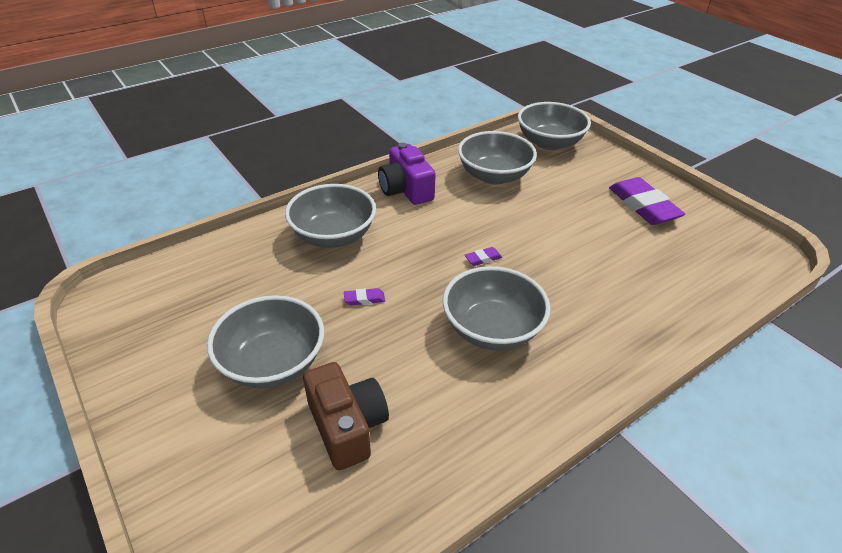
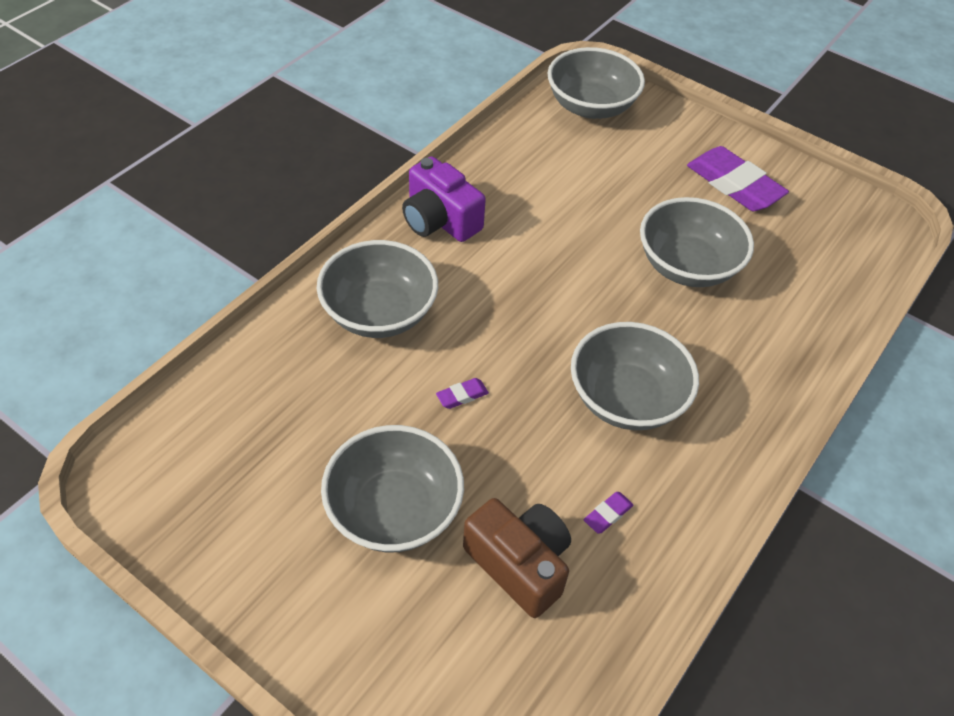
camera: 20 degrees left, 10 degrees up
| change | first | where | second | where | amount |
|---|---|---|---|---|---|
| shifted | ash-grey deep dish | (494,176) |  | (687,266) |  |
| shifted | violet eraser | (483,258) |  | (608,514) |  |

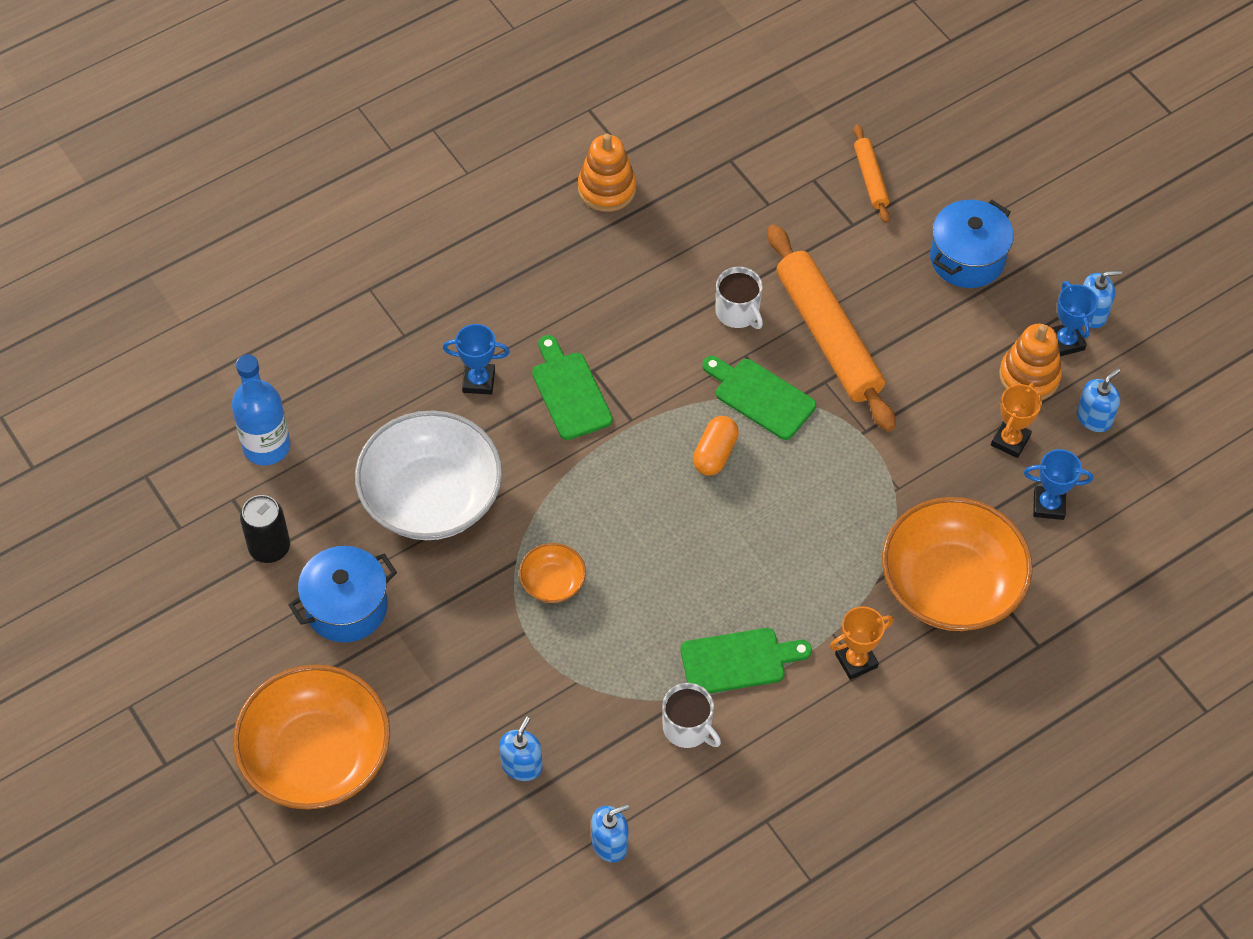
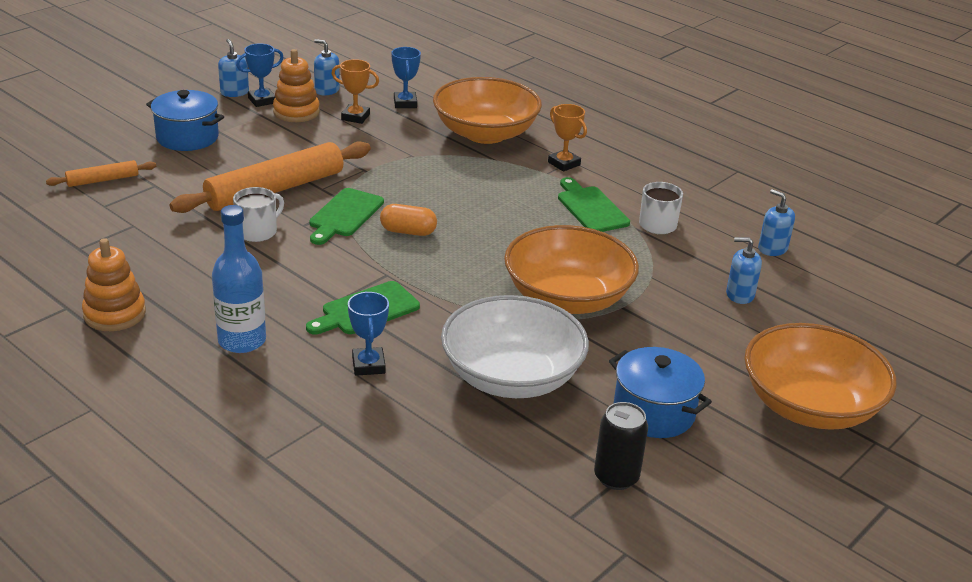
camera: 105 degrees left, 25 degrees down
| change | first | where | second | where | amount |
|---|---|---|---|---|---|
| shifted | blue bottle | (266,446) |  | (242,341) |  |
| scaled | orange deep dish | (553,582) |  | (567,298) | x2.22 |

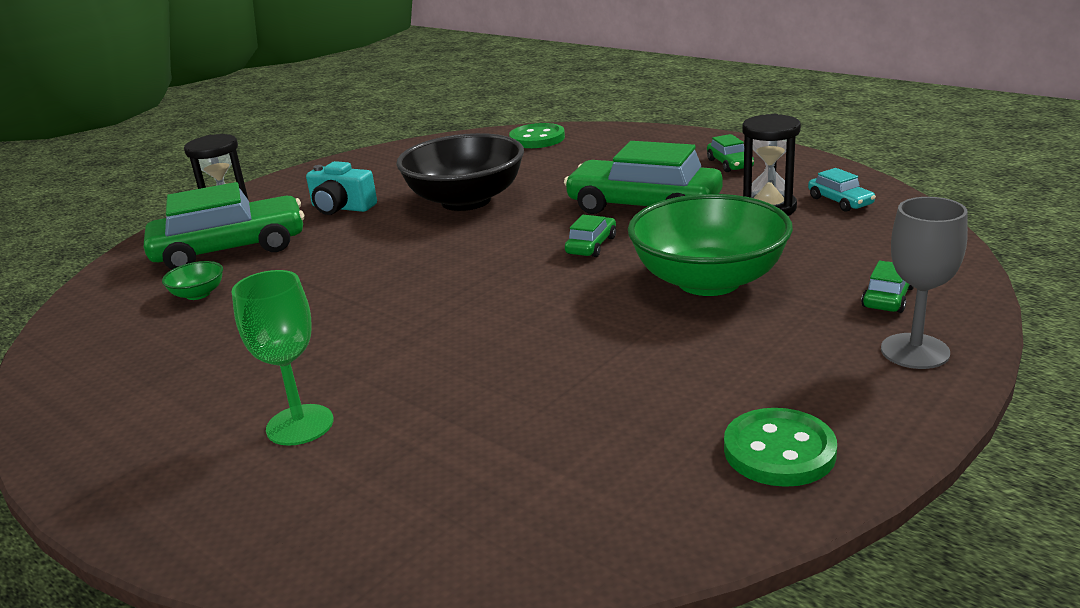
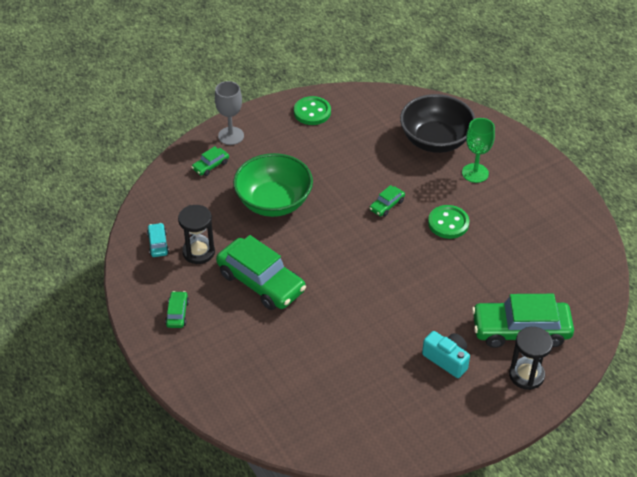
camera: 165 degrees left, 20 degrees up
| change | first | where | second | where | amount |
|---|---|---|---|---|---|
| gone | green deep dish | (198,294) |  |  |  |
| shifted | ebony deep dish | (466,201) |  | (435,140) |  |
| shifted | green button | (537,139) |  | (448,223) |  |
| shifted | green toy car | (591,245) |  | (386,205) |  |

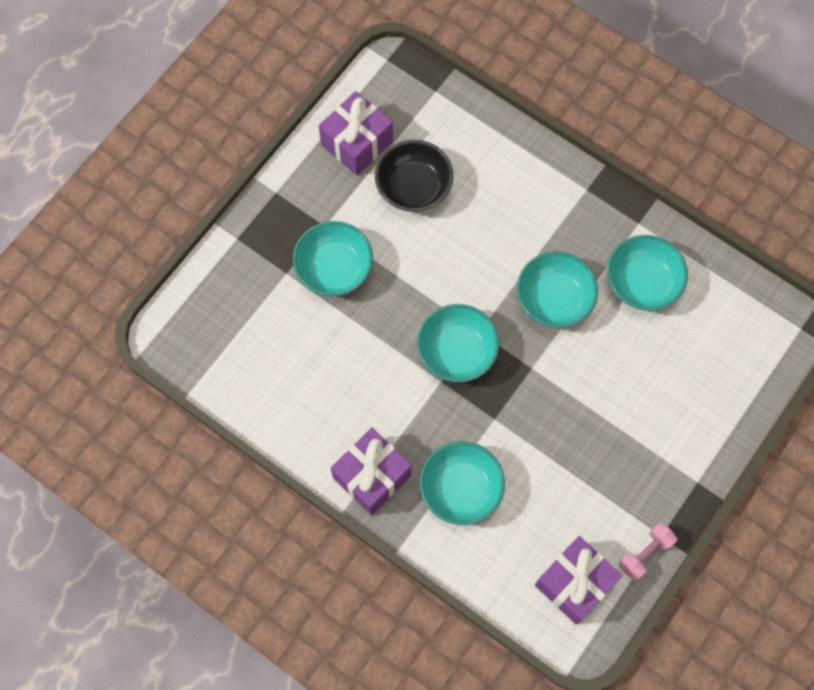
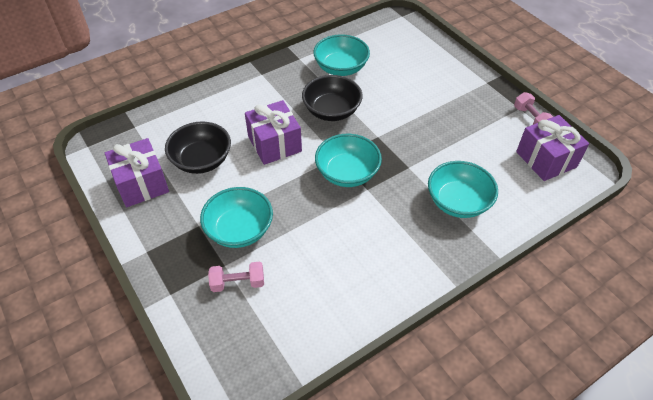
camera: 70 degrees left, 20 degrees down
| change | first | where | second | where | amount |
|---|---|---|---|---|---|
| shifted | violet present | (372,476) |  | (274,144) |  |
| repainted | aqua deep dish | (554,299) | ebony deep dish | (332,111) |  |
| new |  |  | pink dumbbell | (238,283) |  |

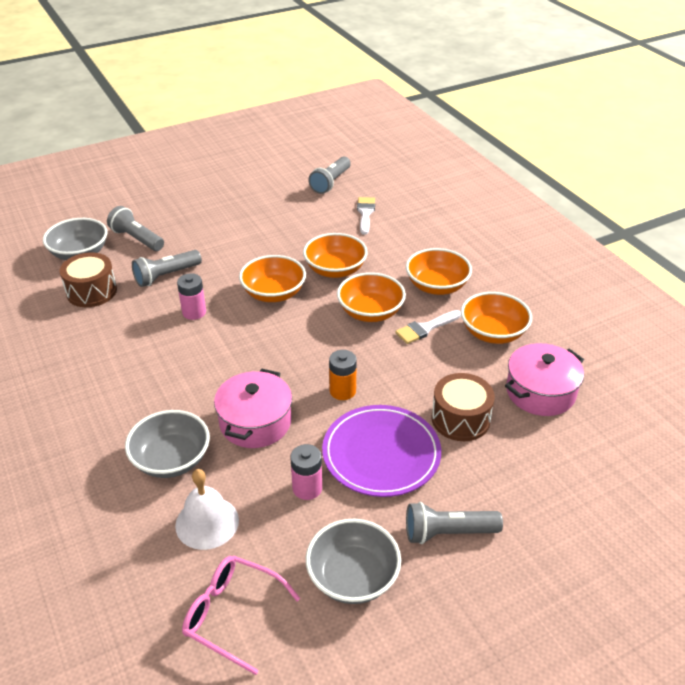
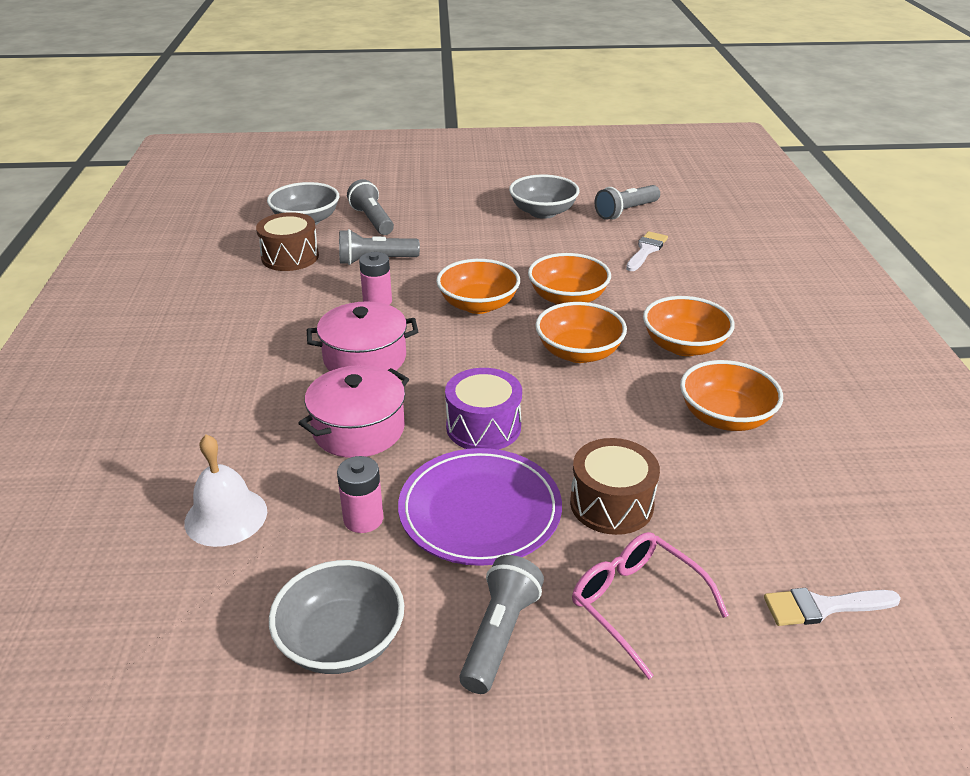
camera: 25 degrees right, 5 degrees down
| change | first | where | second | where | amount |
|---|---|---|---|---|---|
| shifted | ash-grey deep dish | (171,460) |  | (543,212) |  |
| shifted | pink spectacles | (232,614) |  | (636,604) |  |
| swapped | orange AA battery | (342,391) | violet drum | (483,427) |  |
| shifted | white paintbrush | (425,328) |  | (822,607) |  |
| rotated | ash-grey torch | (448,533) |  | (499,635) | 90 degrees clockwise |
| shifted | pink pot | (540,392) |  | (365,358) |  |

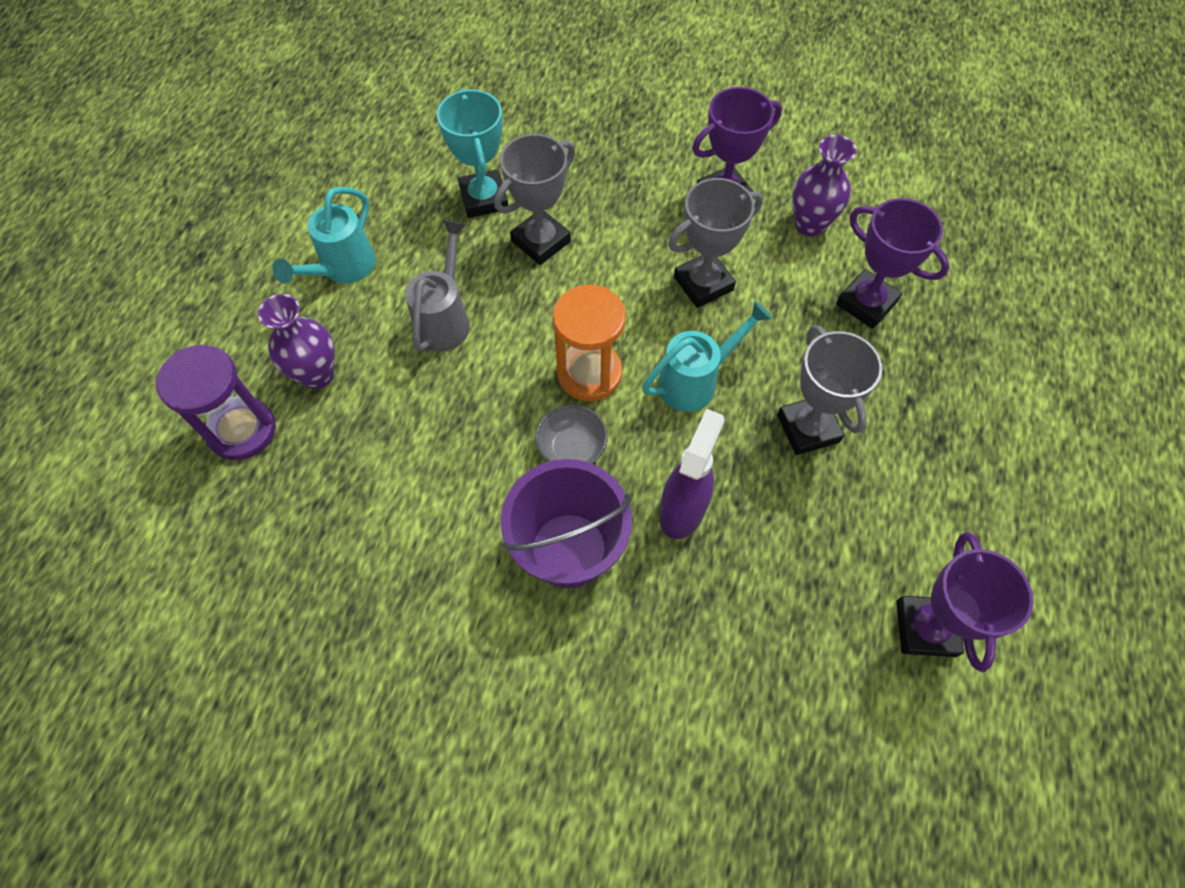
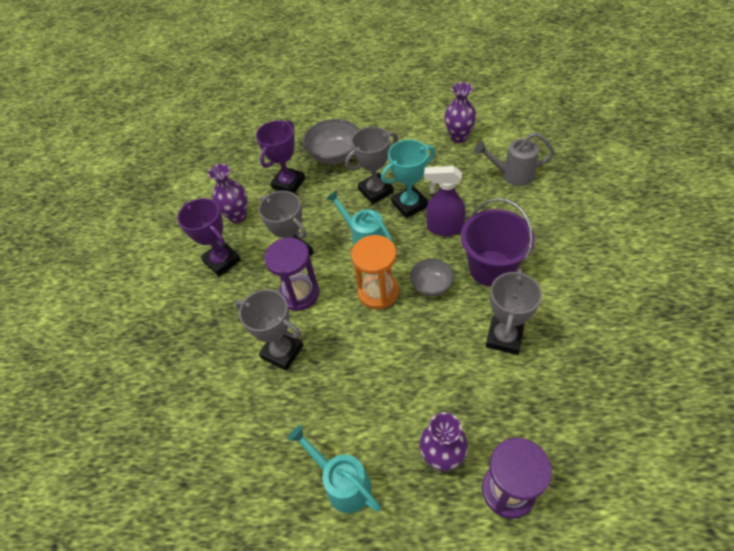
camera: 100 degrees left, 10 degrees down
| change | first | where | second | where | amount |
|---|---|---|---|---|---|
| rotated | aqua watering pot | (343,269) |  | (343,483) | 150 degrees counterclockwise |
| shifted | ash-grey watering pot | (445,319) |  | (512,175) |  |
| shifted | aqua trophy | (484,198) |  | (409,204) |  |
| swapped | violet trophy | (925,628) | violet vase | (458,137) |  |
| new |  |  | violet hourglass | (299,294) |  |
| new |  |  | ash-grey deep dish | (335,155) |  |
| new |  |  | ash-grey trophy | (504,337) |  |

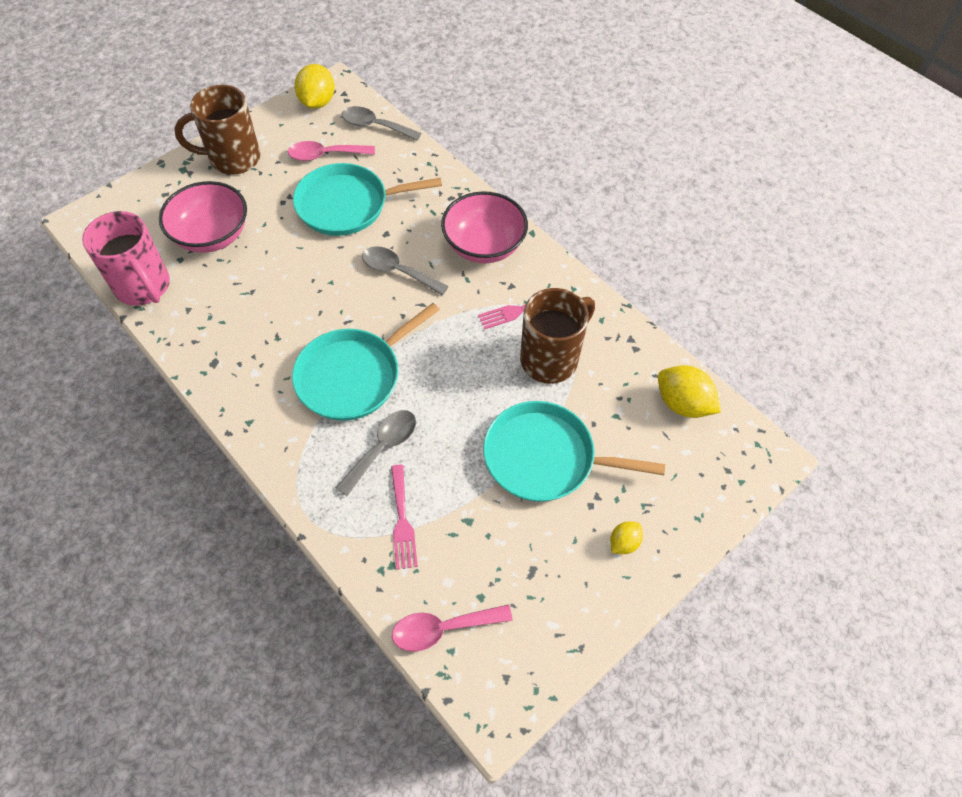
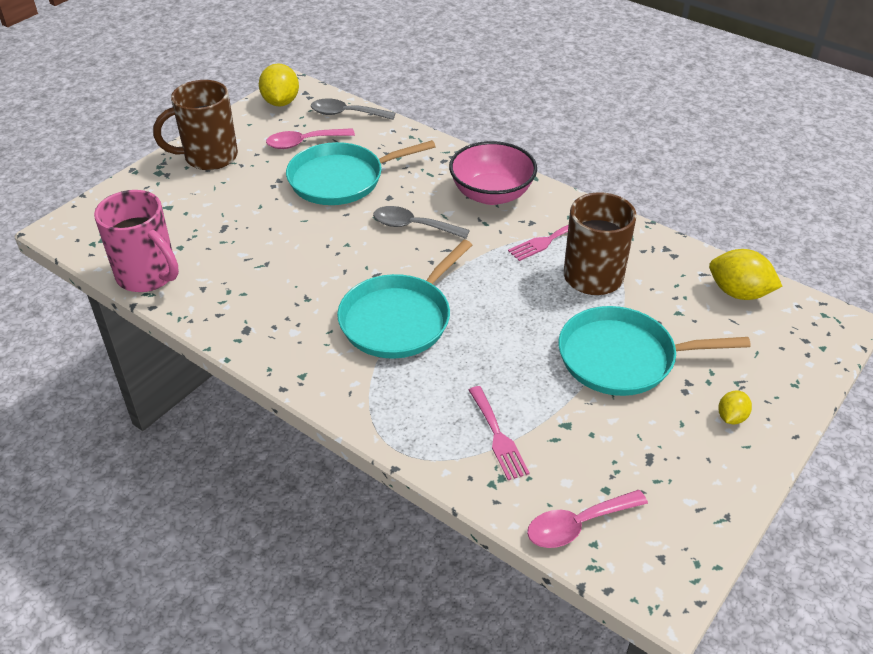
camera: 10 degrees left, 15 degrees down
| change | first | where | second | where | amount |
|---|---|---|---|---|---|
| gone | pink deep dish | (212,236) |  |  |  |
| gone | ash-grey tablespoon | (383,448) |  |  |  |

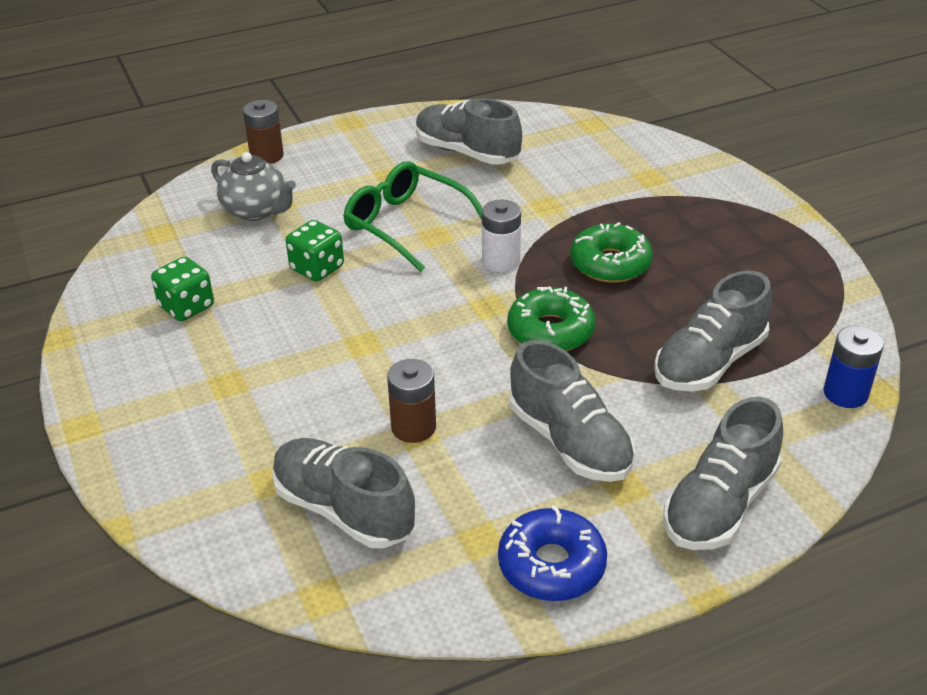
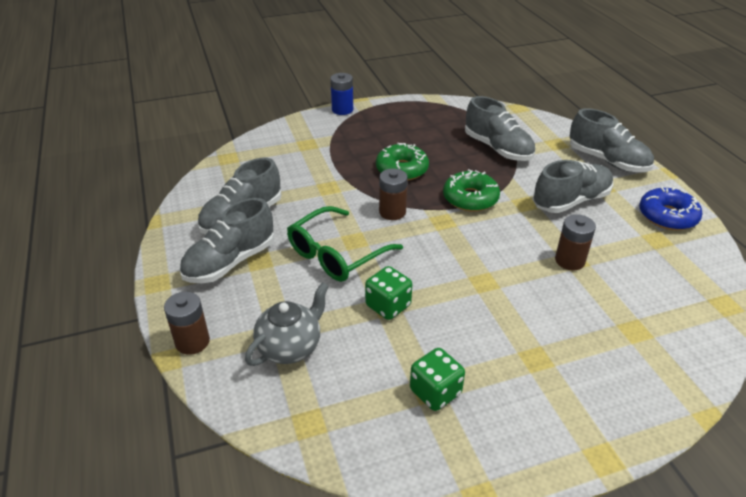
camera: 85 degrees left, 0 degrees up
| change | first | where | second | where | amount |
|---|---|---|---|---|---|
| shifted | ash-grey sneaker | (343,510) |  | (230,262) |  |
| repainted | white AA battery | (501,261) | brown AA battery | (392,212) |  |
| shifted | blue AA battery | (845,393) |  | (342,110) |  |

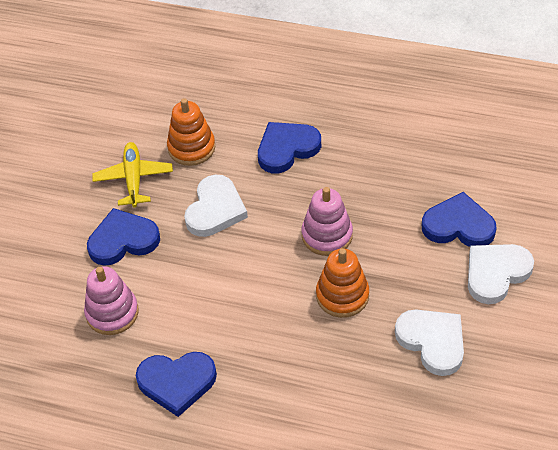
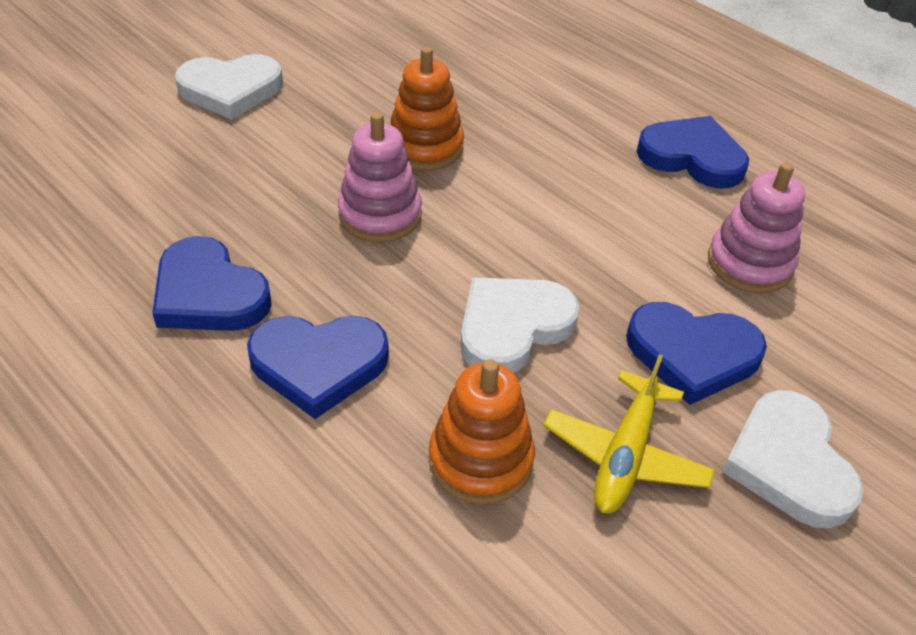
camera: 155 degrees left, 5 degrees down
| change | first | where | second | where | amount |
|---|---|---|---|---|---|
| shifted | white love heart | (432,342) |  | (789,463) |  |
| shifted | blue love heart | (458,225) |  | (209,293) |  |

